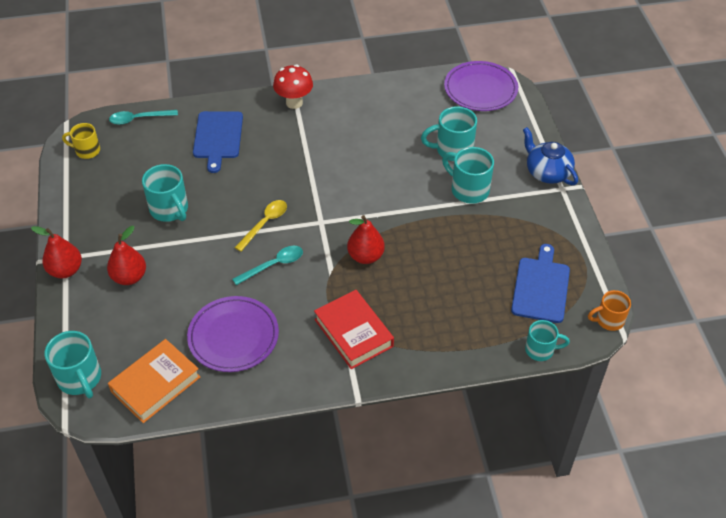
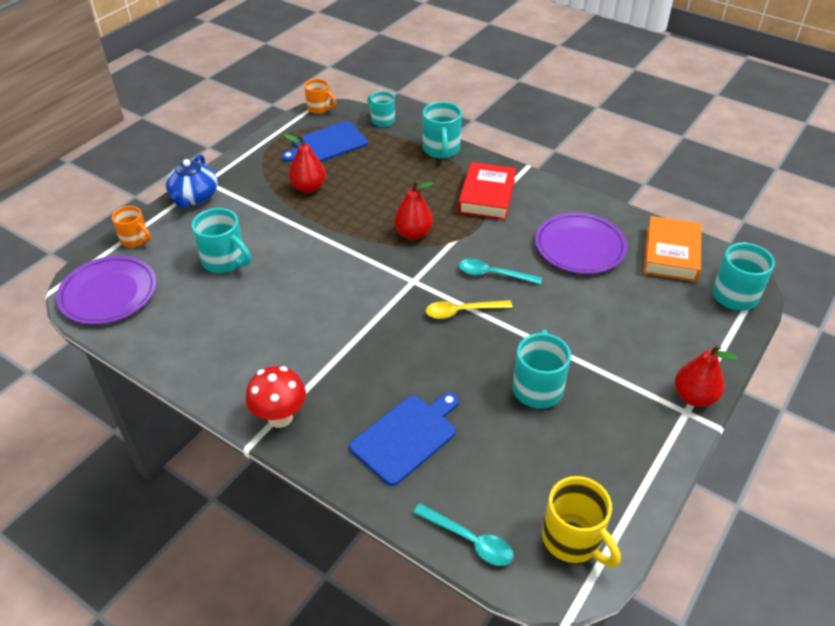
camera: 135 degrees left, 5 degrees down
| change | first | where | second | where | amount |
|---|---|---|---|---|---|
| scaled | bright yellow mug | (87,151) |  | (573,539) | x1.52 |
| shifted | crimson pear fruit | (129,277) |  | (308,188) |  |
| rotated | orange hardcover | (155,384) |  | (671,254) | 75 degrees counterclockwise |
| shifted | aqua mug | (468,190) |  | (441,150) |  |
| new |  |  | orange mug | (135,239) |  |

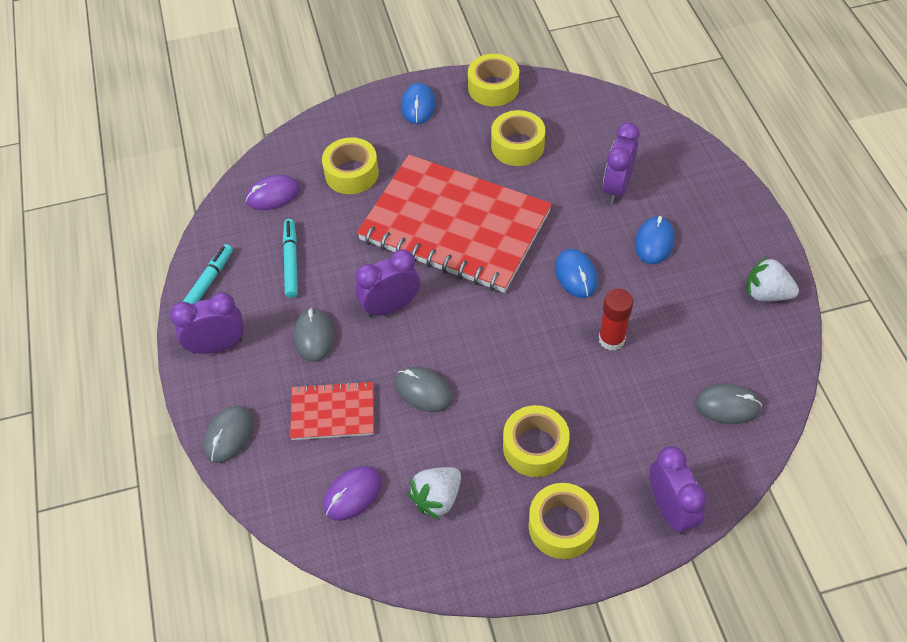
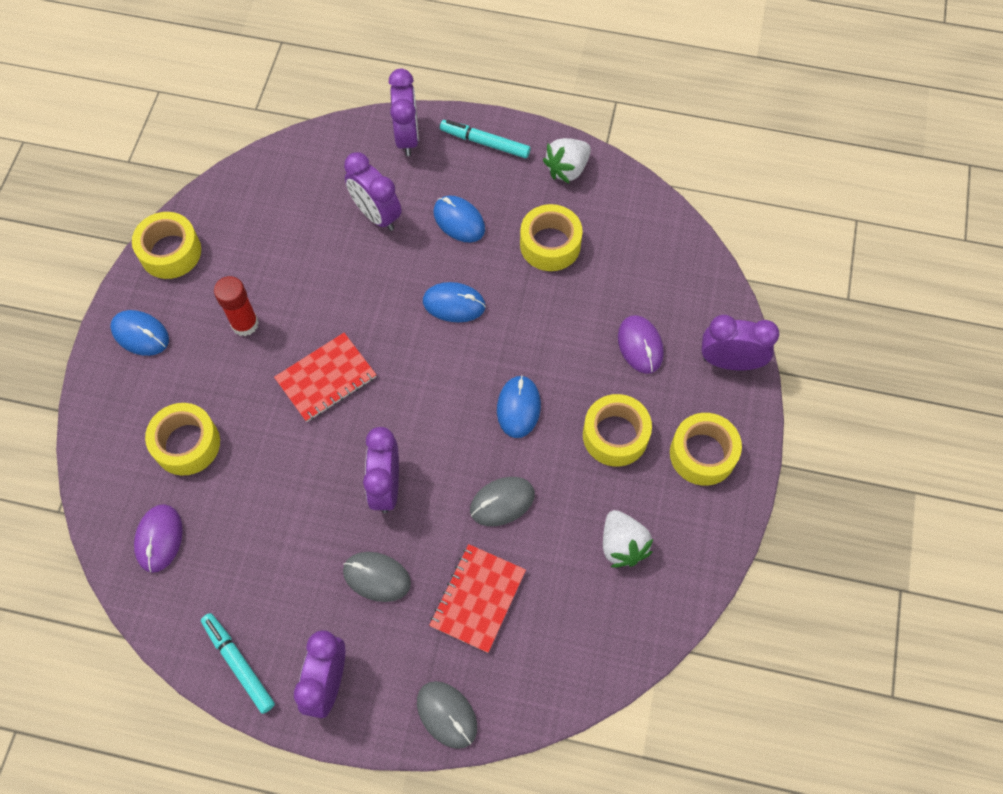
camera: 65 degrees left, 10 degrees up
| change | first | where | second | where | amount |
|---|---|---|---|---|---|
| shifted | aqua marker pen | (291,261) |  | (485,143) |  |
| shifted | violet computer mouse | (352,494) |  | (640,345) |  |
| scaled | crimson notebook | (455,226) |  | (326,378) | x0.45 |
| shifted | bright yellow sticky tape | (517,146) |  | (550,244) |  |
| shifted | crimson glue stick | (611,339) |  | (245,324) |  |
| gone | ash-grey computer mouse | (727,406) |  |  |  |
| new |  |  | violet clock | (407,137) |  |
| new |  |  | blue computer mouse | (518,407) |  |

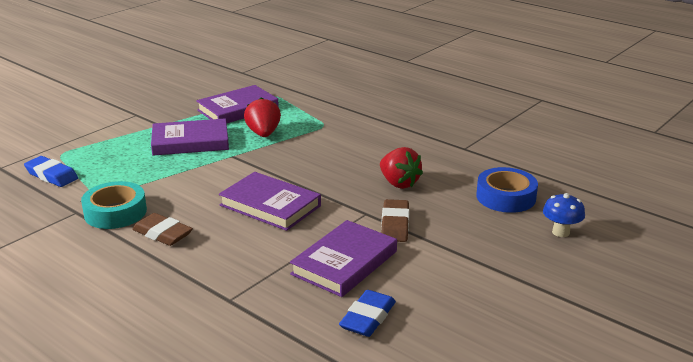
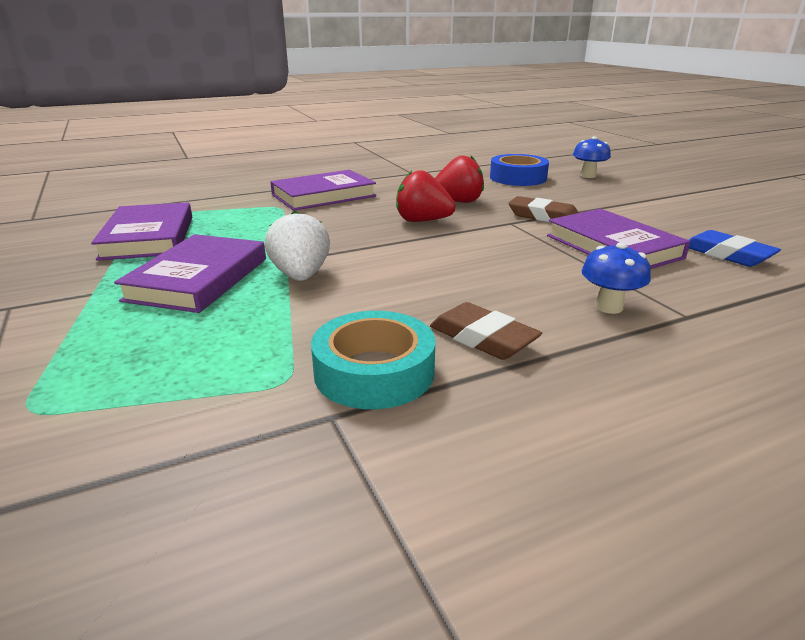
camera: 65 degrees left, 0 degrees up
| change | first | where | second | where | amount |
|---|---|---|---|---|---|
| gone | blue eraser | (51,175) |  |  |  |
| rotated | brown eraser | (162,234) |  | (482,338) | 75 degrees clockwise |
| shifted | violet hardcover | (270,205) |  | (324,195) |  |
| shifted | crimson strawberry | (263,134) |  | (422,221) |  |
| new |  |  | white strawberry | (300,276) |  |
| new |  |  | blue toadstool | (609,307) |  |

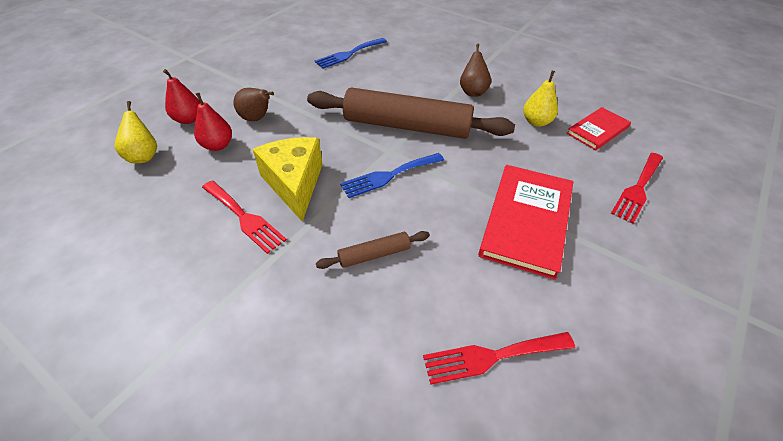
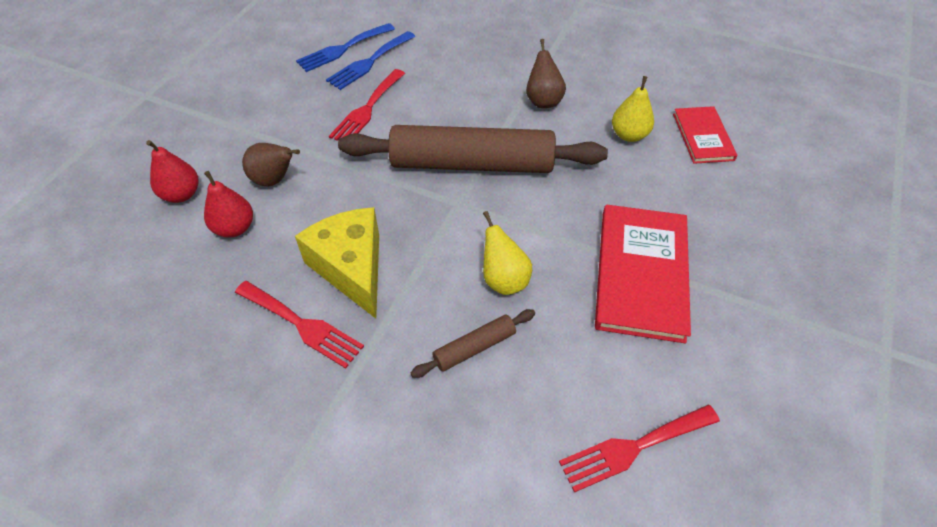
camera: 10 degrees left, 5 degrees up
| change | first | where | second | where | amount |
|---|---|---|---|---|---|
| shifted | bright yellow pear fruit | (144,156) |  | (503,279) |  |
| shifted | blue table fork | (389,176) |  | (342,49) |  |
| rotated | crimson hardcover | (597,130) |  | (703,137) | 45 degrees counterclockwise |
| shifted | crimson table fork | (638,189) |  | (367,109) |  |

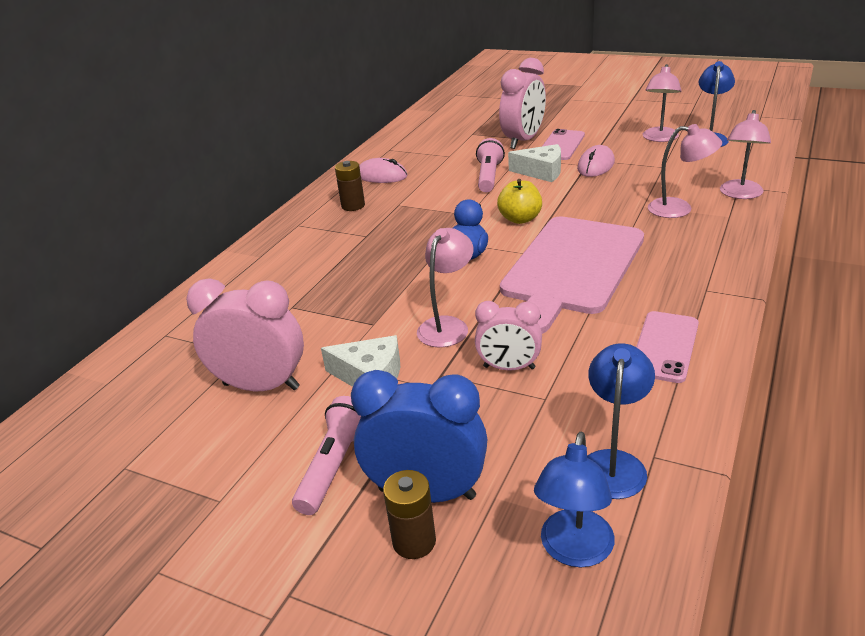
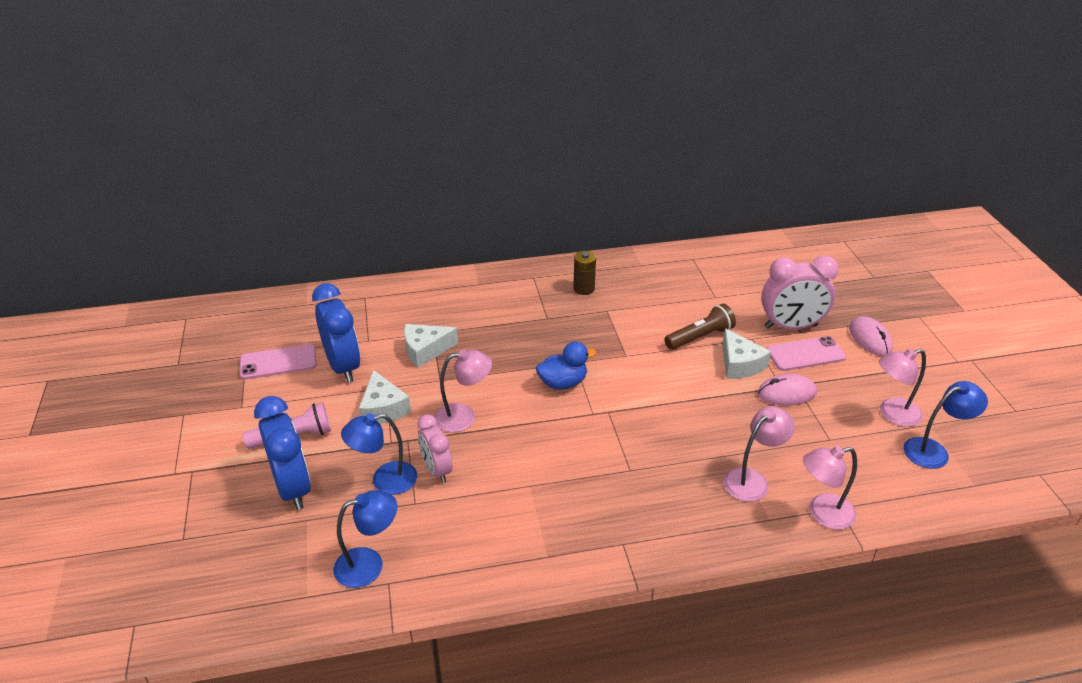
camera: 50 degrees right, 5 degrees up
| change | first | where | second | where | amount |
|---|---|---|---|---|---|
| repainted | pink clock | (261,386) | blue clock | (343,366) |  |
| shifted | pink computer mouse | (381,176) |  | (870,339) |  |
| gone | brown AA battery | (414,541) |  |  |  |
| repainted | pink torch | (489,176) | brown torch | (700,337) |  |
| gone | bright yellow toy apple | (520,219) |  |  |  |
| gone | pink cutting board | (571,268) |  |  |  |
| shifted | blue reading lamp | (574,551) |  | (385,480) |  |
| shifted | pink phone | (665,346) |  | (278,362) |  |
| rotated | pink reading lamp | (679,209) |  | (752,480) | 105 degrees counterclockwise |
| new |  |  | white cheese wedge | (425,350) |  |

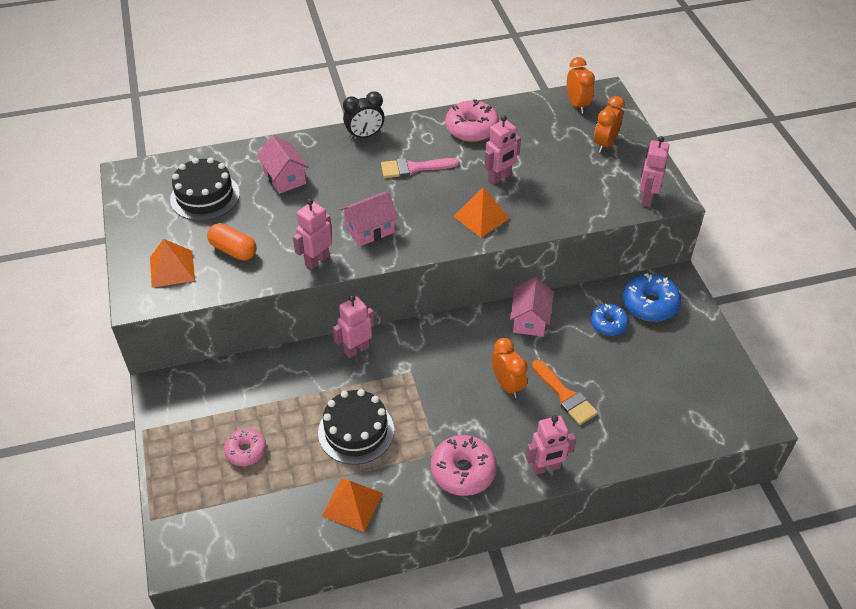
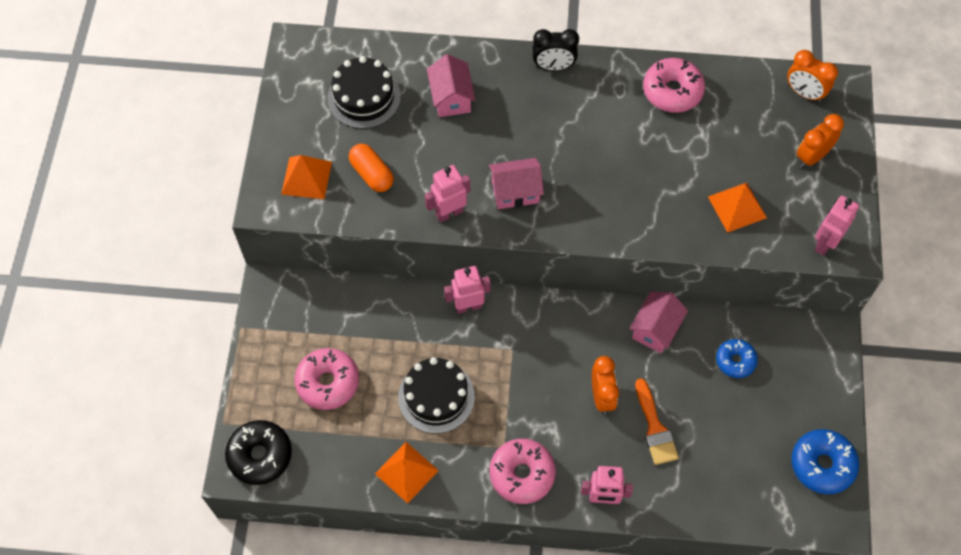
camera: 20 degrees right, 15 degrees up
| change | first | where | second | where | amount |
|---|---|---|---|---|---|
| scaled | pink doughnut | (246,451) |  | (328,382) | x1.55 |
| gone | pink paintbrush | (413,168) |  |  |  |
| shifted | orange pyramid | (481,217) |  | (737,207) |  |
| gone | pink toy robot | (499,178) |  |  |  |
| rotated | orange clock | (577,105) |  | (804,93) | 120 degrees clockwise |
| shifted | blue doughnut | (649,304) |  | (822,464) |  |
| new |  |  | ebony doughnut | (260,455) |  |

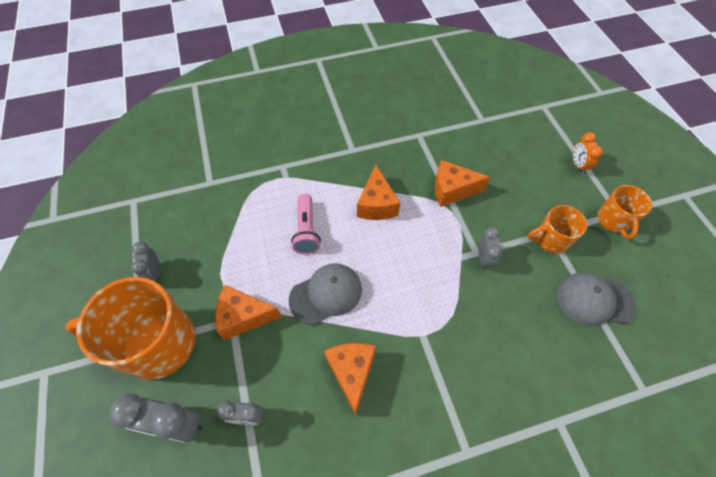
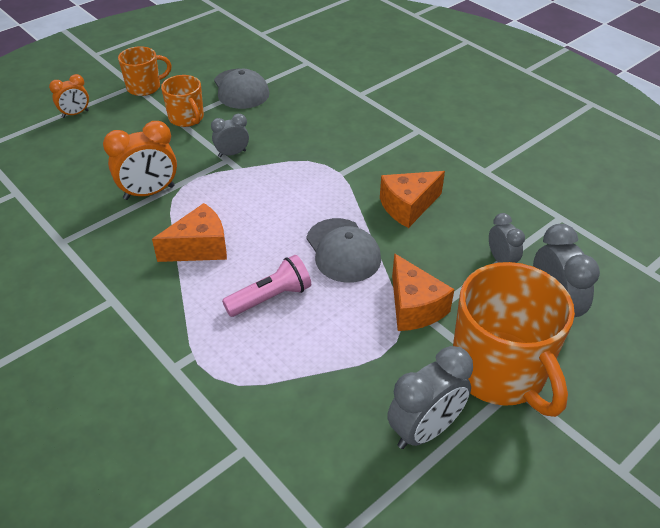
camera: 115 degrees left, 15 degrees down
| change | first | where | second | where | amount |
|---|---|---|---|---|---|
| scaled | ash-grey clock | (155,273) |  | (424,430) | x1.68 |
| rotated | ash-grey peaked cap | (326,294) |  | (343,250) | 150 degrees counterclockwise |
| swapped | orange cheese wedge | (452,190) | orange clock | (149,193) |  |

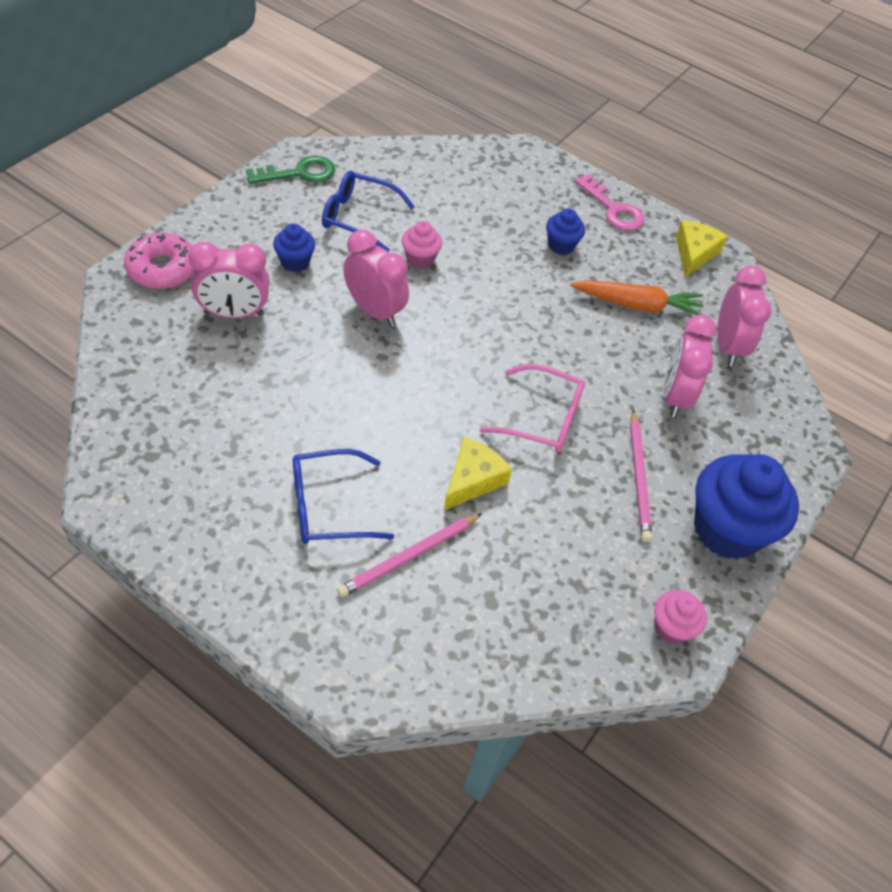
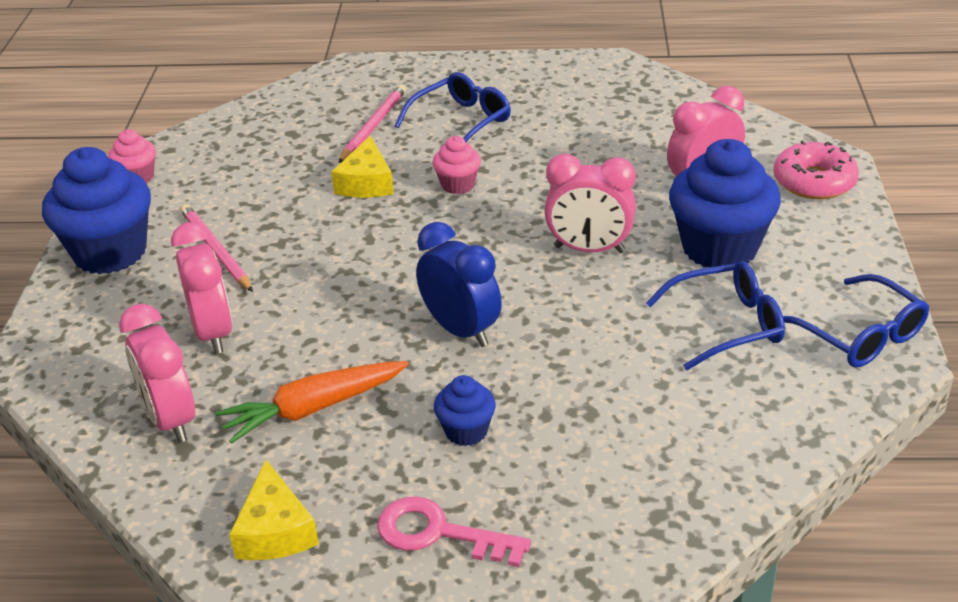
camera: 155 degrees right, 15 degrees down
| change | first | where | second | where | amount |
|---|---|---|---|---|---|
| swapped | green key | (299,173) | blue spectacles | (860,335) |  |
| scaled | blue muffin | (295,262) |  | (719,248) | x2.05 |
| shifted | pink muffin | (420,259) |  | (458,185) |  |
| gone | pink spectacles | (542,418) |  |  |  |
| new |  |  | blue clock | (461,330) |  |

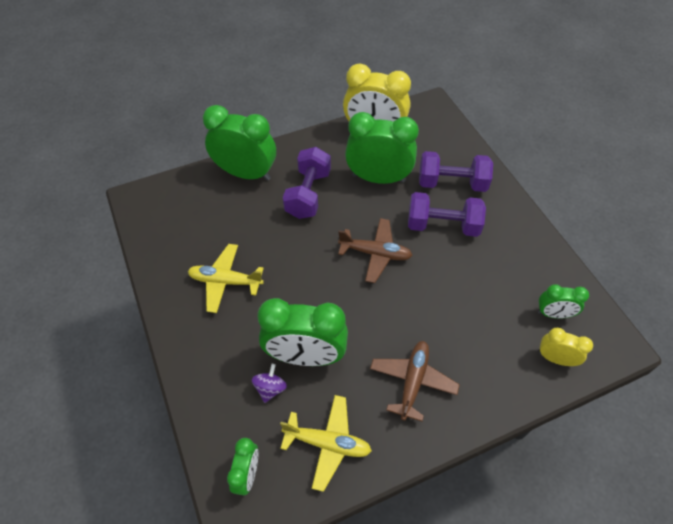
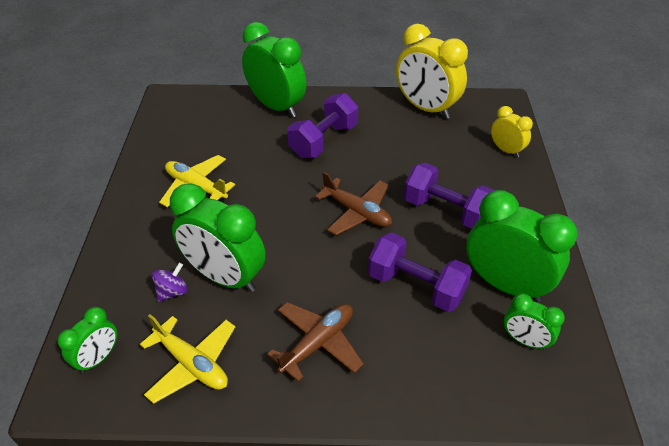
camera: 25 degrees right, 10 degrees down
| change | first | where | second | where | amount |
|---|---|---|---|---|---|
| shifted | green clock | (378,178) |  | (505,284) |  |
| shifted | violet dumbbell | (452,183) |  | (416,286) |  |
| shifted | bright yellow clock | (555,358) |  | (506,150) |  |

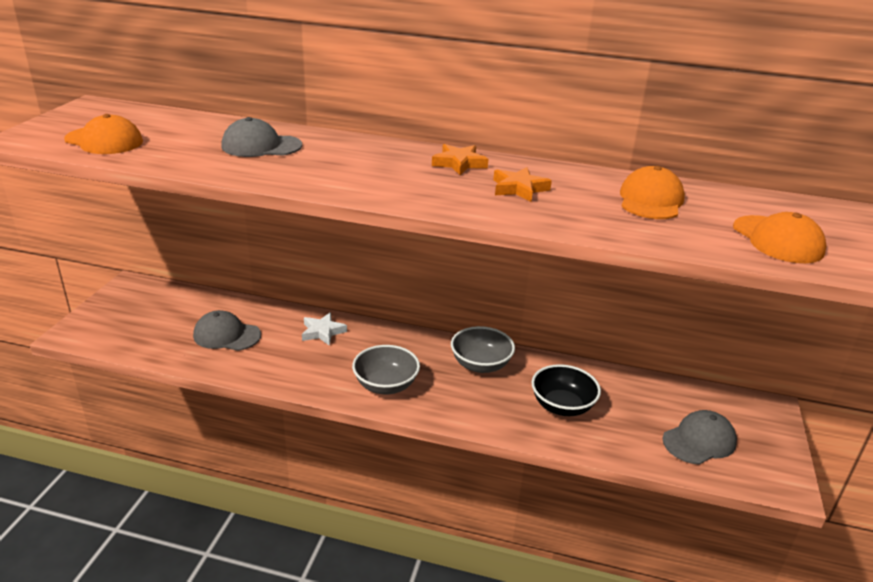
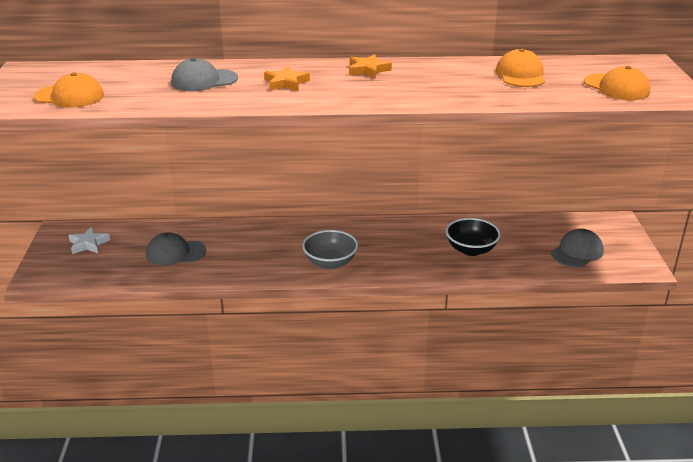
camera: 15 degrees left, 0 degrees up
| change | first | where | second | where | amount |
|---|---|---|---|---|---|
| shifted | white star | (322,332) |  | (88,244) |  |
| gone | ash-grey deep dish | (480,365) |  |  |  |
| shifted | orange star | (519,189) |  | (286,83) |  |

